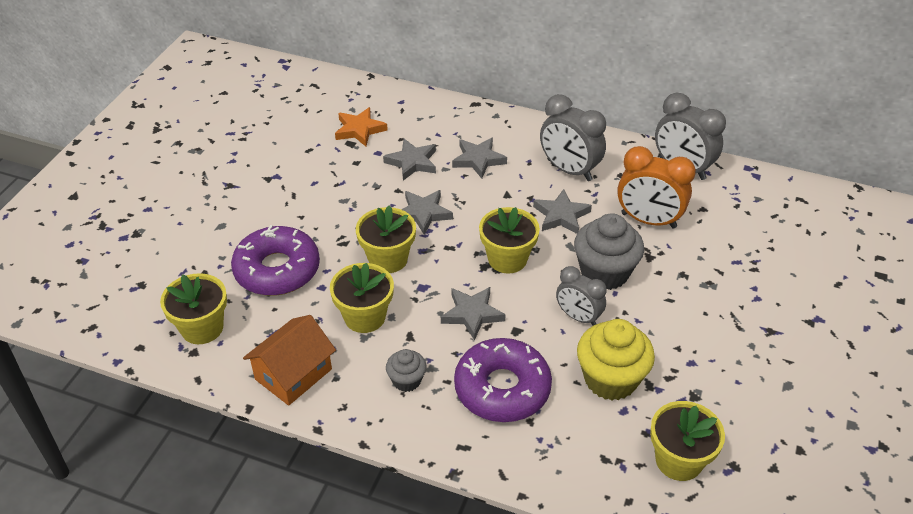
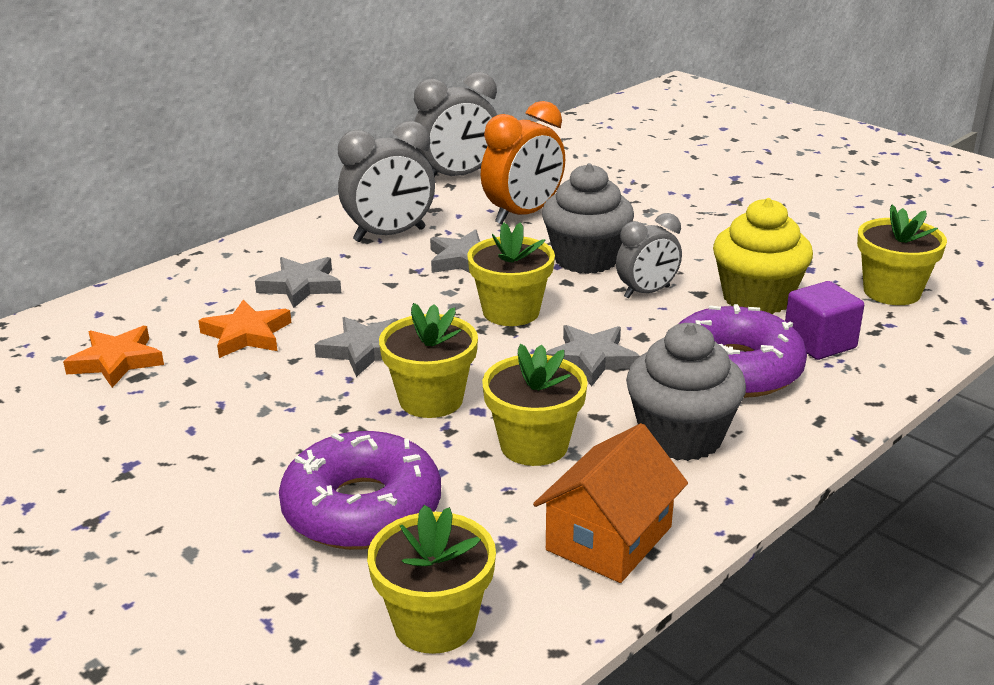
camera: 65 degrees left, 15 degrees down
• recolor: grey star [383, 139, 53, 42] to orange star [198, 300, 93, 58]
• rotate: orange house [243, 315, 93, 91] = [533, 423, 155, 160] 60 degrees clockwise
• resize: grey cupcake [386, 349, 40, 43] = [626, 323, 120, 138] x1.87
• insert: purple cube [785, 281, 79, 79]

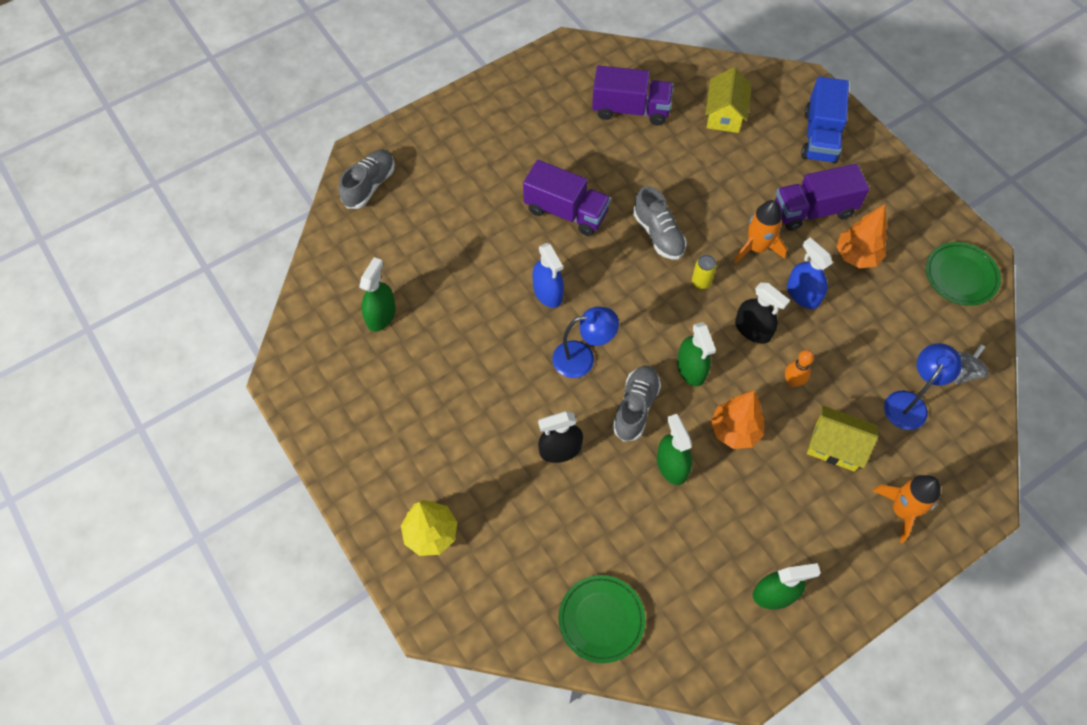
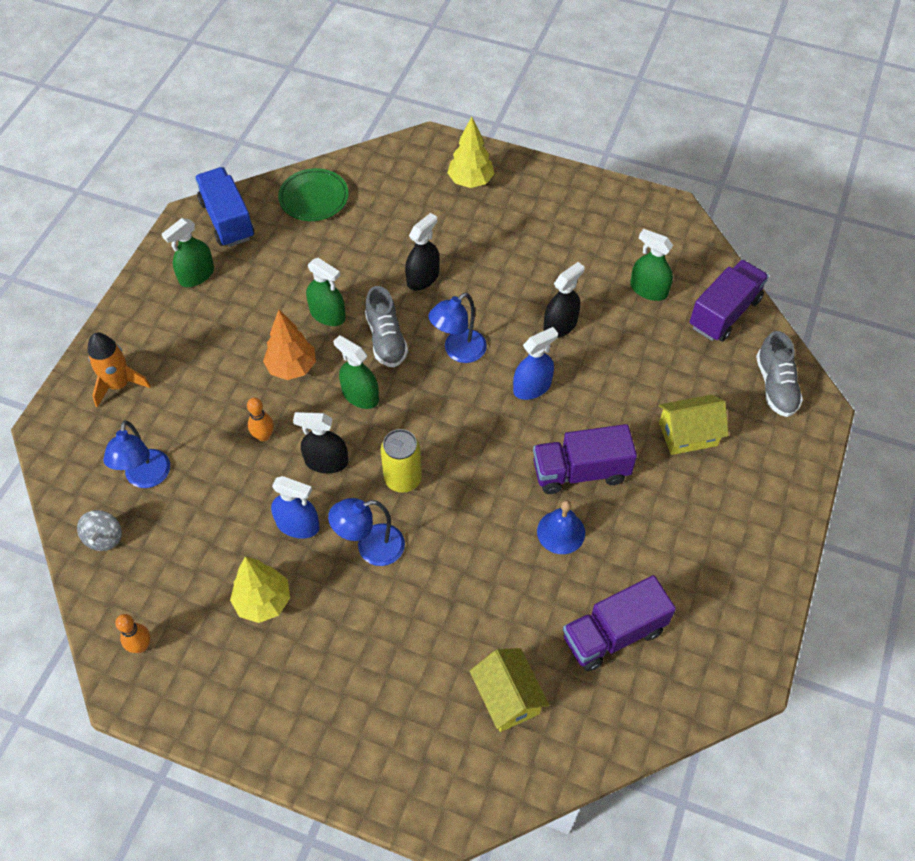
camera: 145 degrees right, 5 degrees down
• move: blue truck [801, 77, 48, 87] to [195, 167, 60, 80]
• move: purple truck [775, 164, 95, 67] to [690, 260, 79, 82]
• delete: grey shoe [633, 186, 53, 74]
• replace: orange rocket [734, 200, 53, 64] to blue lamp [328, 498, 77, 68]
• recolor: orange tree [836, 204, 51, 64] to yellow tree [230, 556, 60, 67]
• replace: green plate [926, 242, 75, 64] to orange bowling pin [115, 614, 36, 39]
• rotate: blue spray bottle [533, 243, 31, 65] = [513, 327, 45, 73] 120 degrees clockwise
• resize: yellow can [692, 255, 25, 34] = [380, 429, 42, 64] x1.66
• rotate: green spray bottle [359, 257, 37, 75] = [630, 229, 43, 72] 135 degrees clockwise
• move: yellow house [807, 405, 71, 67] to [659, 394, 70, 61]
• insert: black spray bottle [544, 262, 41, 76]
• insert: blue bell [537, 500, 48, 54]

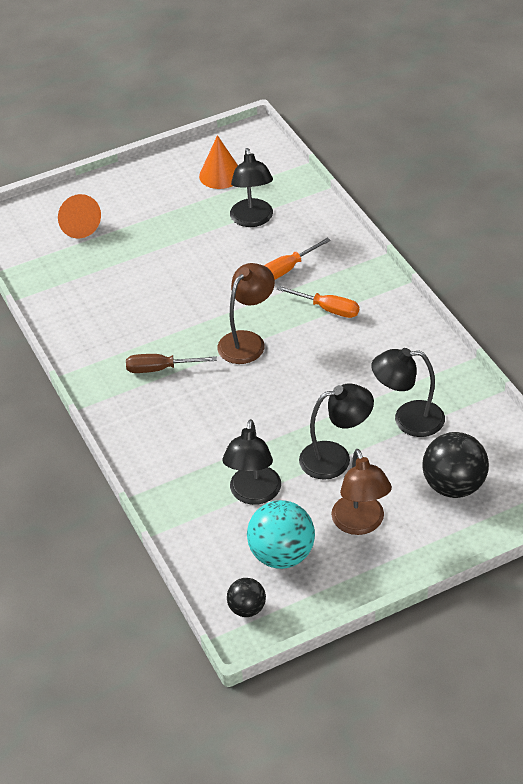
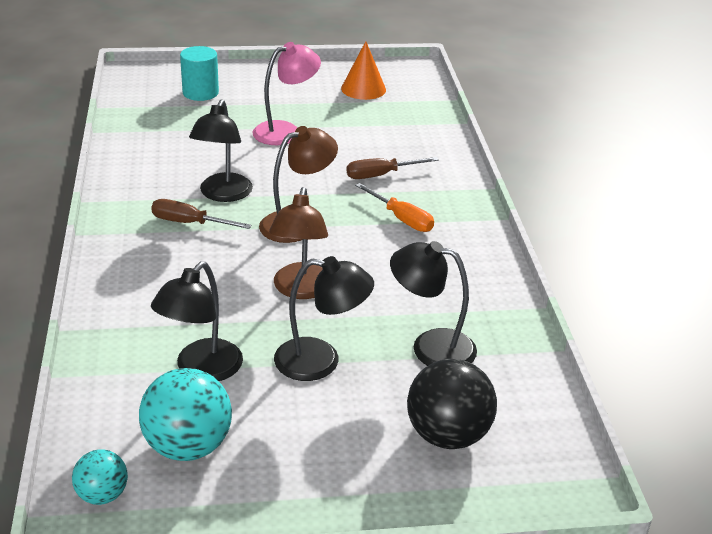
camera: 15 degrees right, 10 degrees down
• move: black lamp [230, 148, 43, 79] to [189, 99, 64, 103]
• replace: orange cone [58, 194, 43, 45] to turquoise cylinder [180, 46, 39, 55]
• recolor: orange screwdriver [264, 238, 67, 41] to brown screwdriver [347, 157, 92, 22]
• move: brown lamp [331, 449, 61, 86] to [269, 187, 59, 112]
• recolor: black ball [227, 578, 39, 39] to turquoise ball [72, 450, 56, 55]
• insert: pink lamp [252, 42, 69, 103]

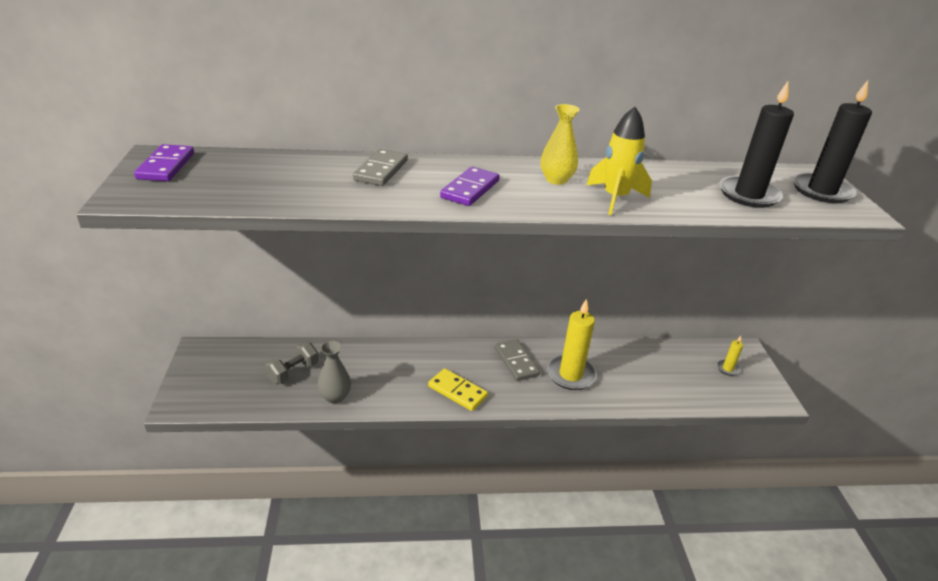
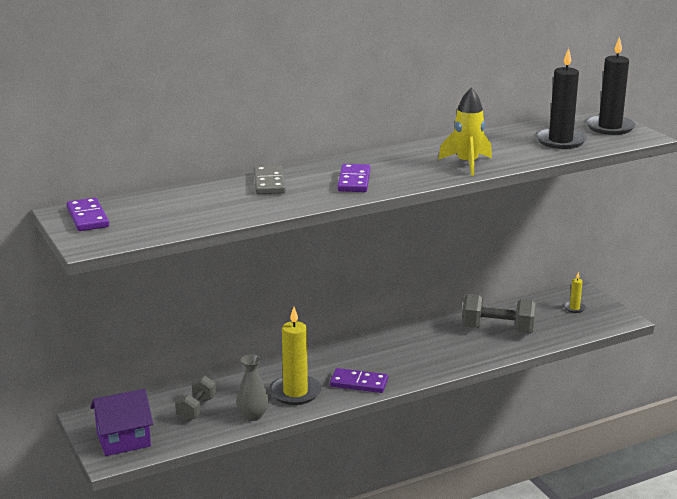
camera: 20 degrees left, 10 degrees down
• delete: yellow vase [541, 104, 39, 81]
• move: yellow candle [547, 299, 50, 91] to [269, 307, 52, 98]
• delete: grey domino [495, 339, 45, 42]
• recolor: yellow domino [428, 368, 60, 43] to purple domino [330, 368, 58, 25]
• insert: grey dumbbell [462, 294, 74, 40]
• insert: purple house [90, 389, 63, 67]

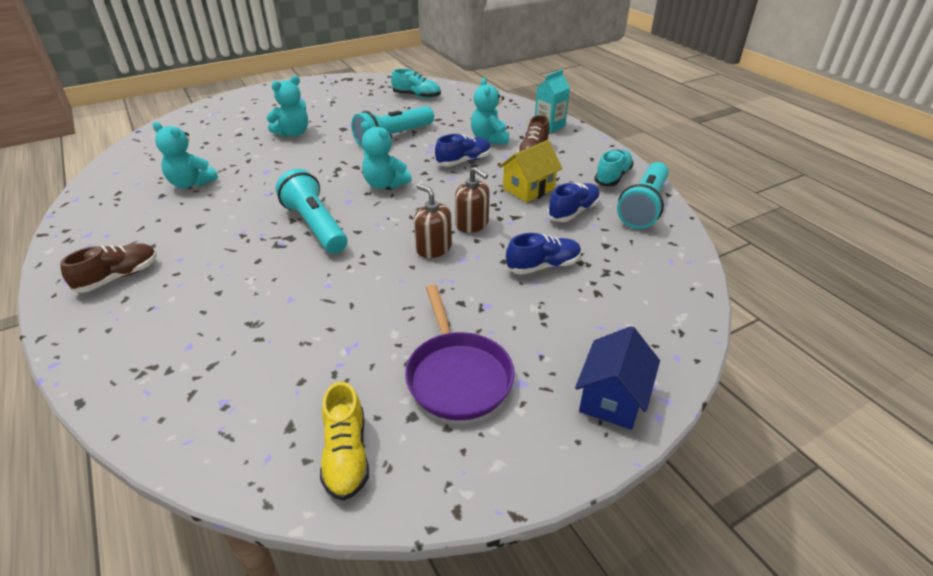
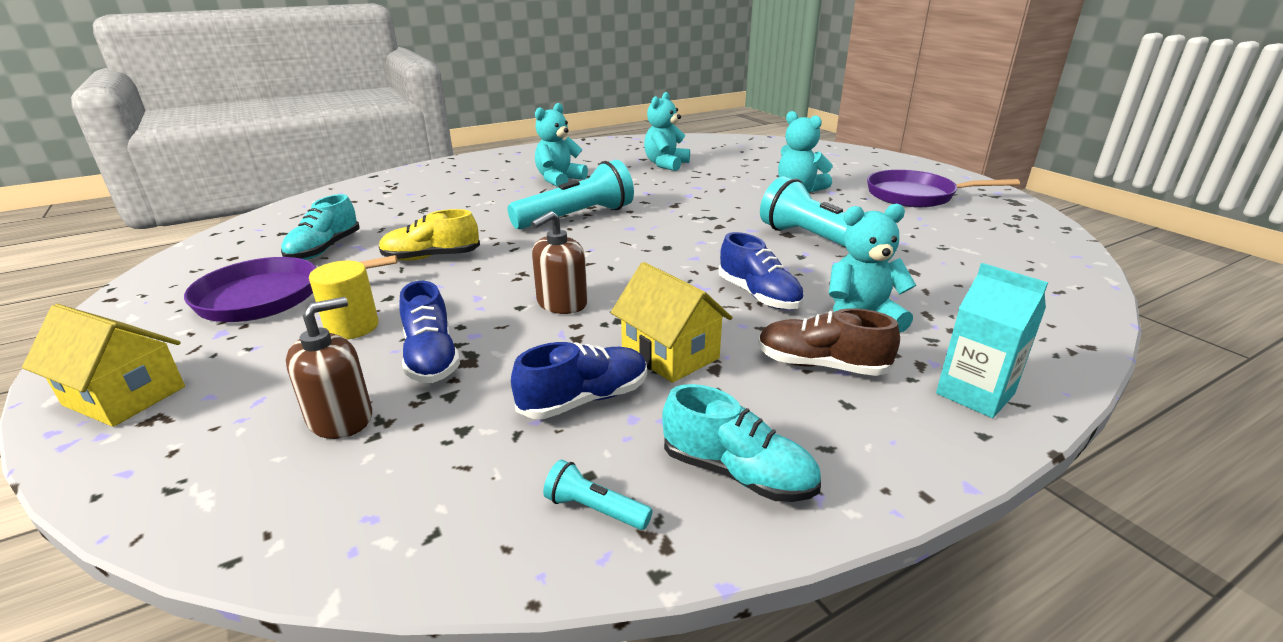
camera: 90 degrees right, 10 degrees down
• move: turquoise shoe [391, 69, 50, 29] to [281, 194, 79, 66]
• move: turquoise teddy bear [361, 122, 51, 67] to [535, 103, 53, 84]
• resize: turquoise flashlight [617, 162, 52, 67] = [543, 460, 109, 70] x0.42
• rotate: blue shoe [547, 183, 53, 39] = [511, 342, 136, 77] 75 degrees counterclockwise
• move: brown soap dispenser [414, 184, 38, 74] to [286, 297, 86, 142]
• delete: brown shoe [60, 243, 97, 50]
• recolor: blue house [575, 326, 85, 104] to yellow house [22, 304, 163, 123]
• move: yellow shoe [320, 382, 49, 119] to [379, 209, 101, 52]
• insert: purple pan [867, 170, 153, 38]
• insert: yellow cylinder [309, 261, 70, 78]

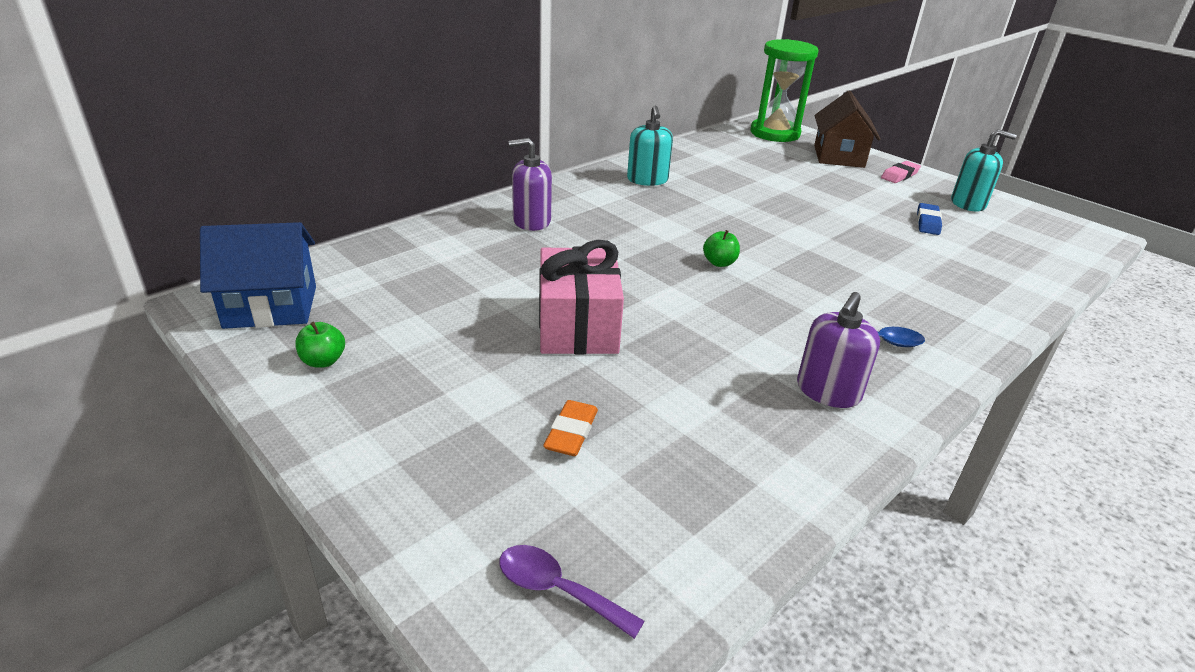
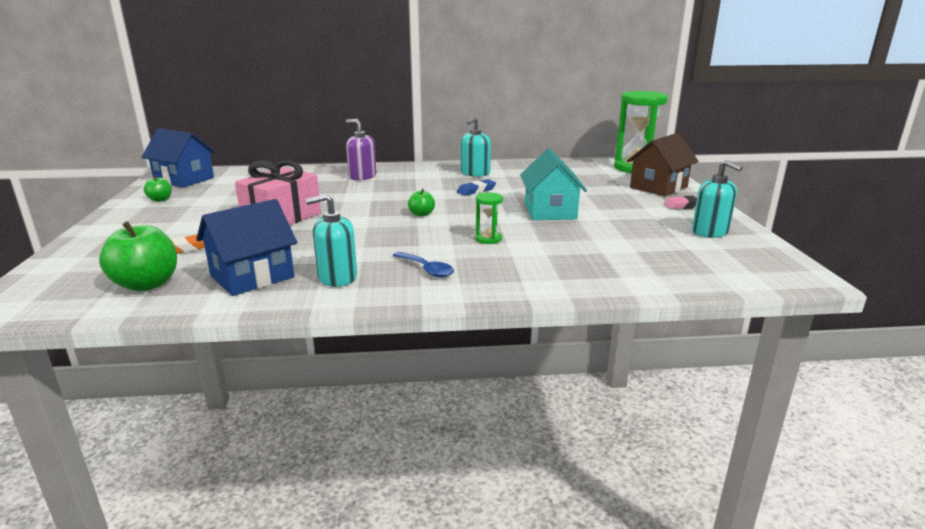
camera: 40 degrees right, 10 degrees down
• move: blue eraser [917, 203, 25, 32] to [457, 179, 39, 17]
• recolor: purple soap dispenser [797, 292, 83, 116] to turquoise soap dispenser [306, 194, 51, 93]
• delete: purple spoon [499, 545, 146, 94]
• insert: turquoise house [520, 148, 67, 72]
• insert: green hourglass [476, 193, 27, 51]
• insert: blue house [196, 199, 101, 97]
• insert: green apple [99, 221, 78, 70]

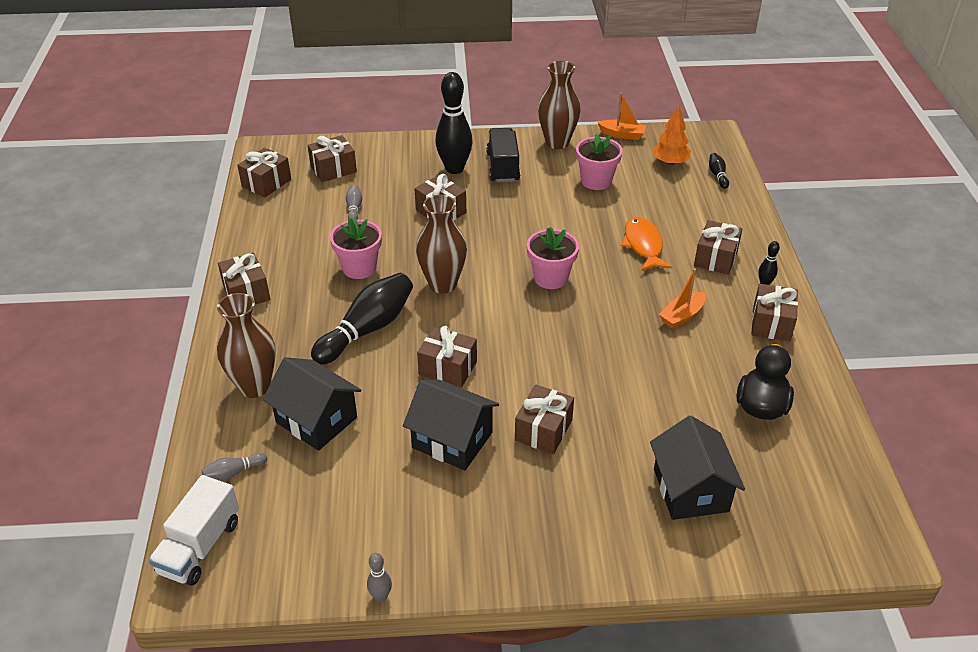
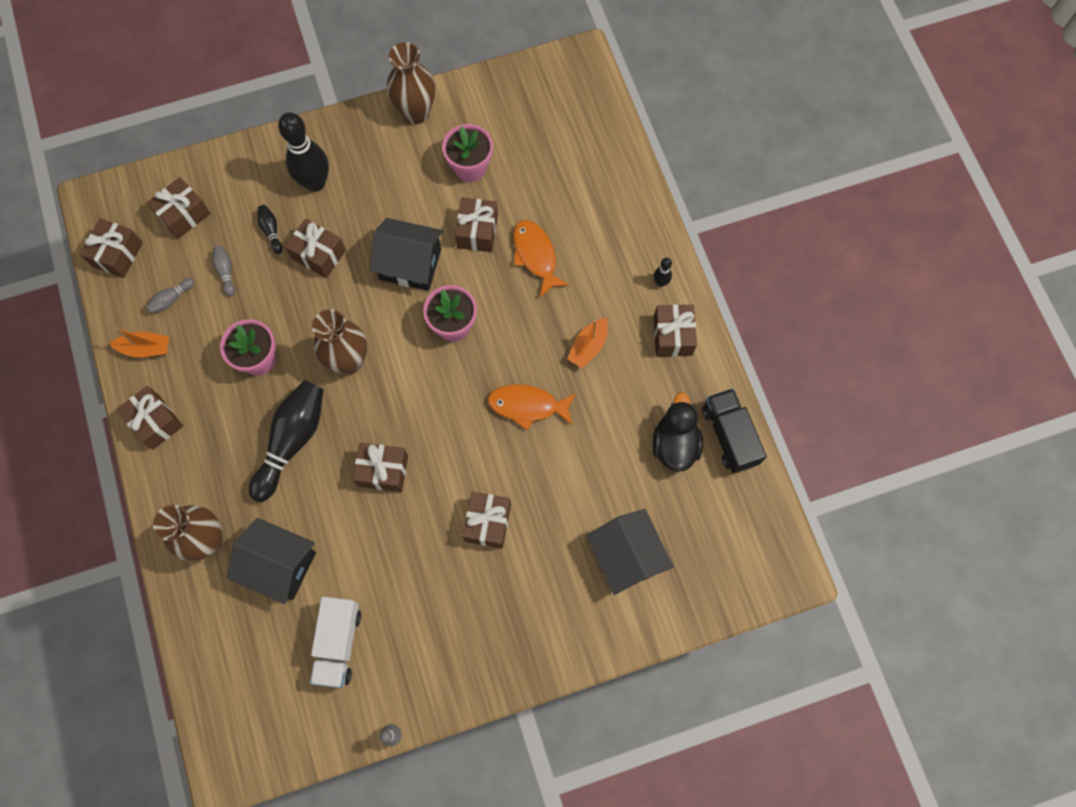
camera: 15 degrees left, 30 degrees up
• move: orange boat [598, 93, 48, 47] to [110, 327, 59, 30]
• delete: orange tree [652, 105, 39, 60]
• move: black truck [486, 128, 34, 54] to [702, 388, 65, 85]
• move: black bowling pin [709, 153, 20, 36] to [258, 205, 24, 49]
• move: brown gift [694, 220, 49, 55] to [455, 198, 43, 54]
• move: black house [403, 380, 96, 91] to [370, 218, 73, 73]
• move: grey bowling pin [202, 453, 65, 28] to [146, 278, 49, 36]
• move: white truck [149, 475, 90, 111] to [310, 597, 51, 91]
• insert: orange fish [488, 384, 88, 46]

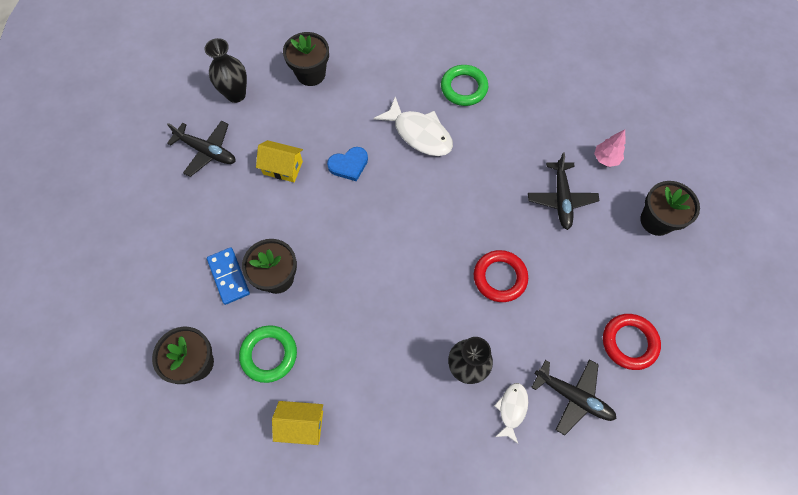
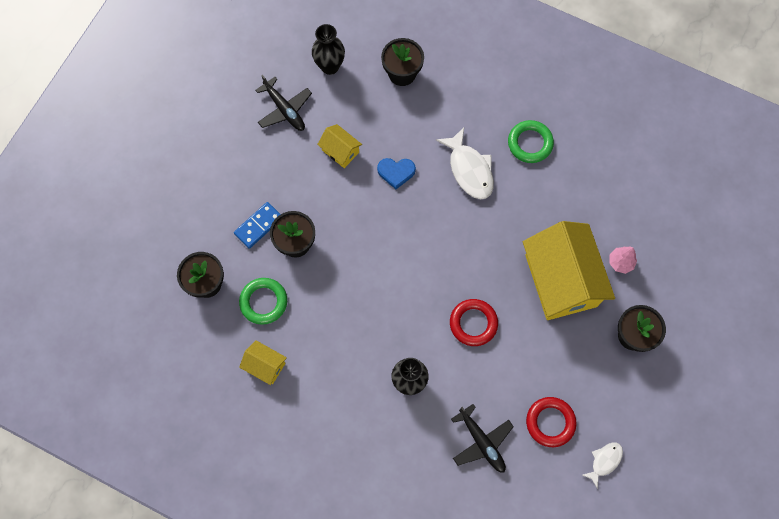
camera: 25 degrees right, 5 degrees up
• replace: black plane [528, 152, 71, 78] to yellow house [523, 221, 92, 99]
• rotate: blue domino [207, 247, 43, 58] = [234, 202, 47, 47] 45 degrees clockwise
• move: white fish [494, 383, 34, 61] to [582, 443, 41, 46]

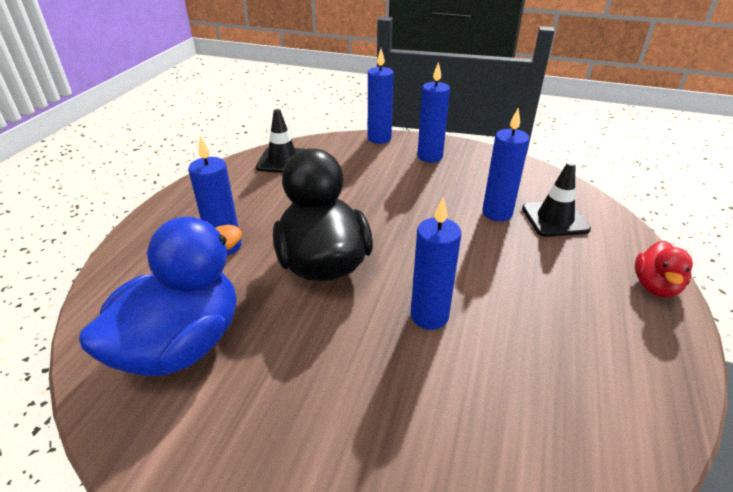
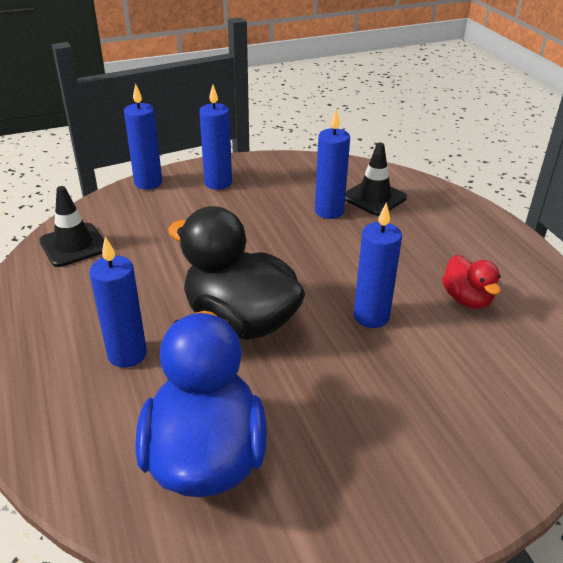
camera: 40 degrees left, 0 degrees up
• move: red duck [635, 241, 58, 57] to [442, 255, 59, 54]

